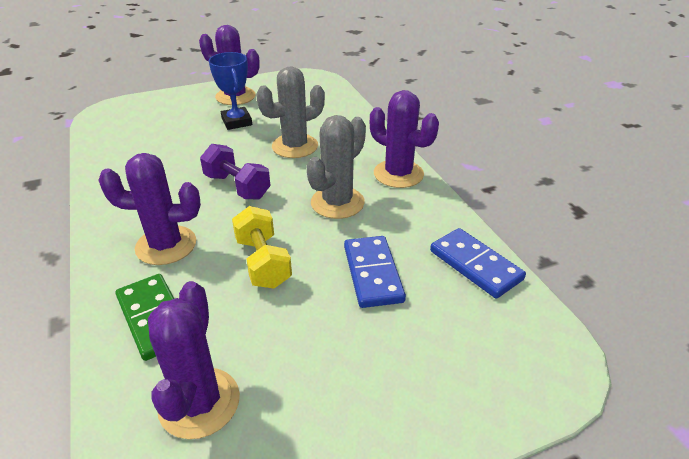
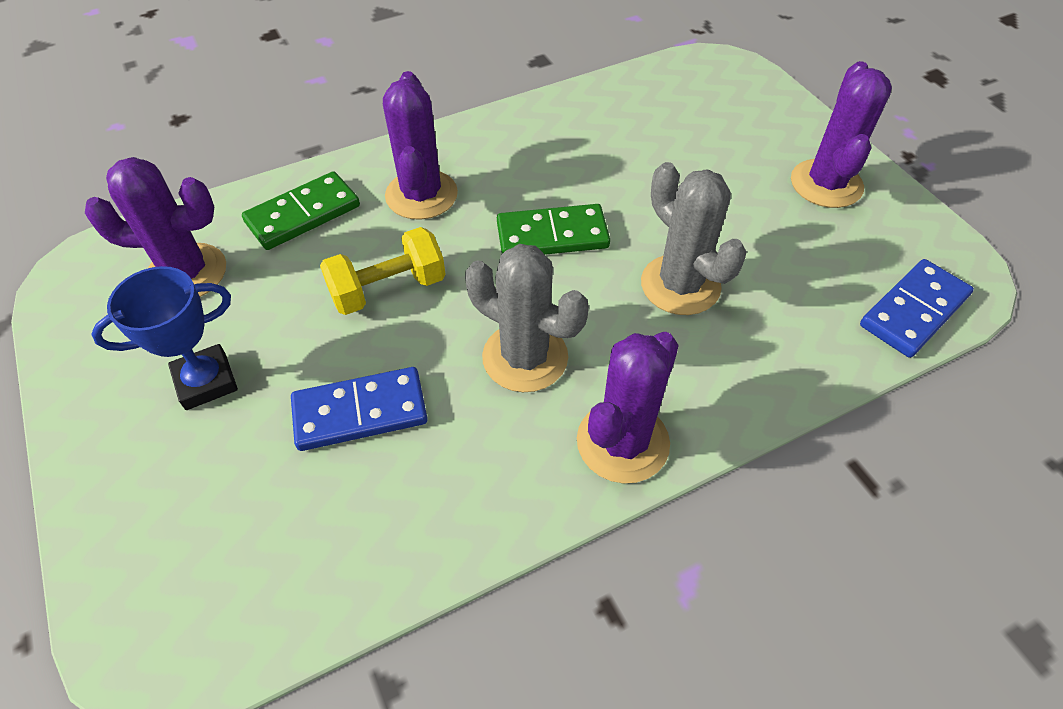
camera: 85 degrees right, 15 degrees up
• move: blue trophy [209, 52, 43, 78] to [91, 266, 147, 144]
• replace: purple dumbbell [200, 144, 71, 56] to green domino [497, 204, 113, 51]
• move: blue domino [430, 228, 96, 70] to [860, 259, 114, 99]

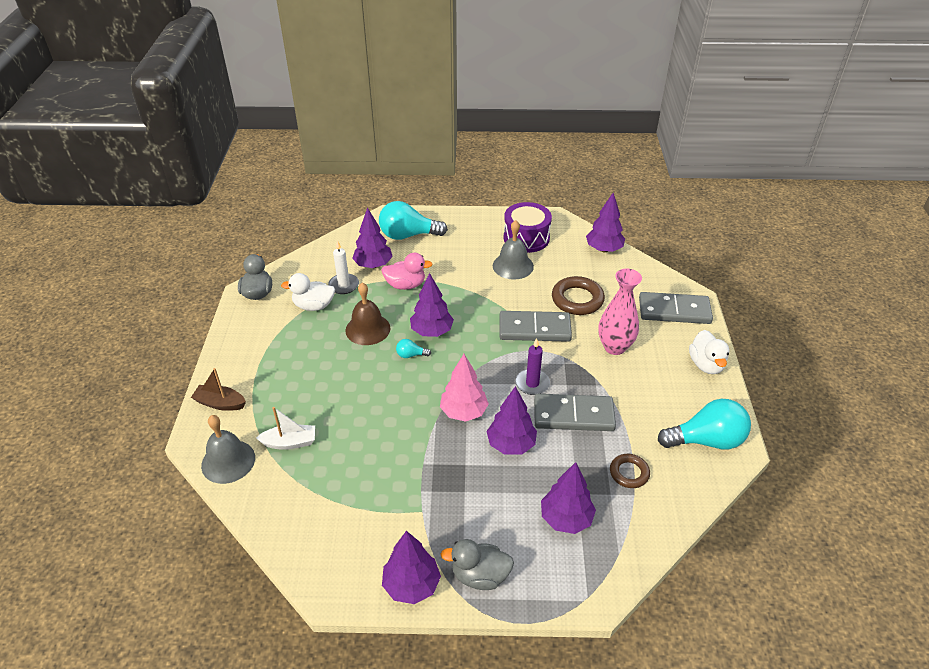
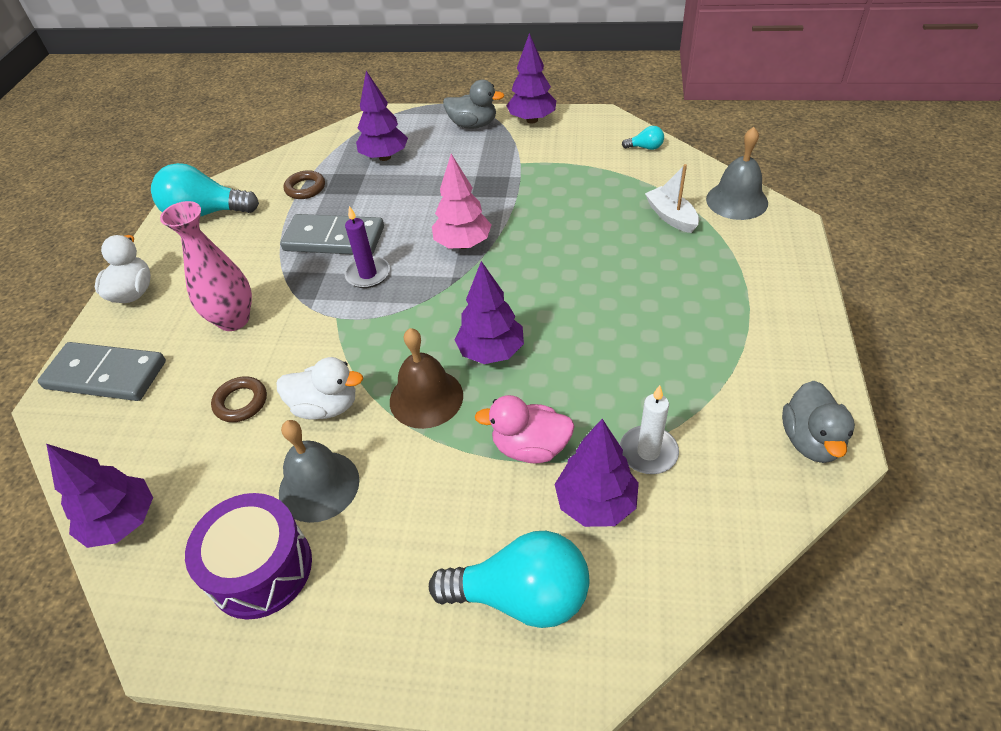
camera: 170 degrees left, 5 degrees up
• move: white duck [281, 273, 54, 38] to [276, 357, 87, 63]
• resize: brown ring [552, 276, 53, 39] = [211, 376, 56, 46] x0.61
• move: brown bell [345, 282, 46, 63] to [390, 328, 73, 101]
• delete: grey domino [499, 311, 73, 31]
• move: turquoise light bulb [396, 339, 35, 19] to [622, 126, 42, 24]
• delete: brown boat [191, 368, 55, 43]
• delete: purple tree [486, 386, 51, 69]
• rotate: white boat [256, 407, 59, 43] = [645, 164, 54, 69] 60 degrees clockwise

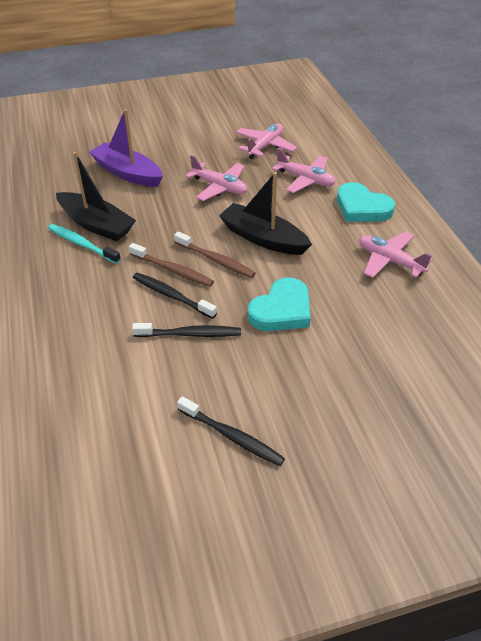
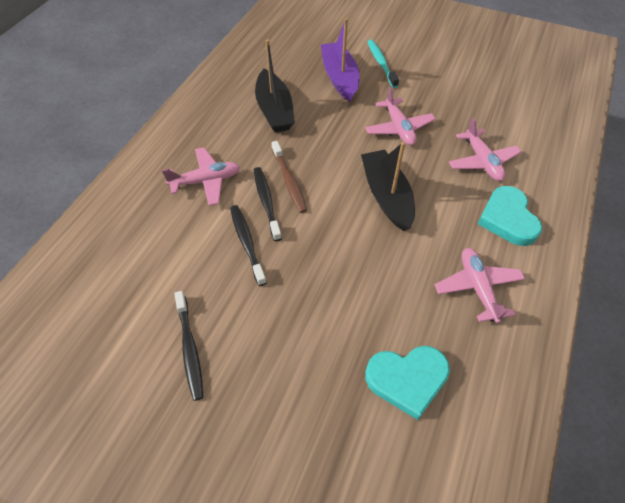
camera: 40 degrees right, 10 degrees up
• move: pink plane [236, 123, 61, 36] to [162, 147, 78, 59]
• move: turquoise toothbrush [48, 224, 73, 40] to [368, 40, 31, 48]
• delete: brown toothbrush [174, 231, 82, 47]
• move: turquoise heart [248, 277, 62, 54] to [365, 346, 85, 74]
• rotate: black toothbrush [132, 323, 109, 14] = [230, 205, 37, 81] 150 degrees counterclockwise

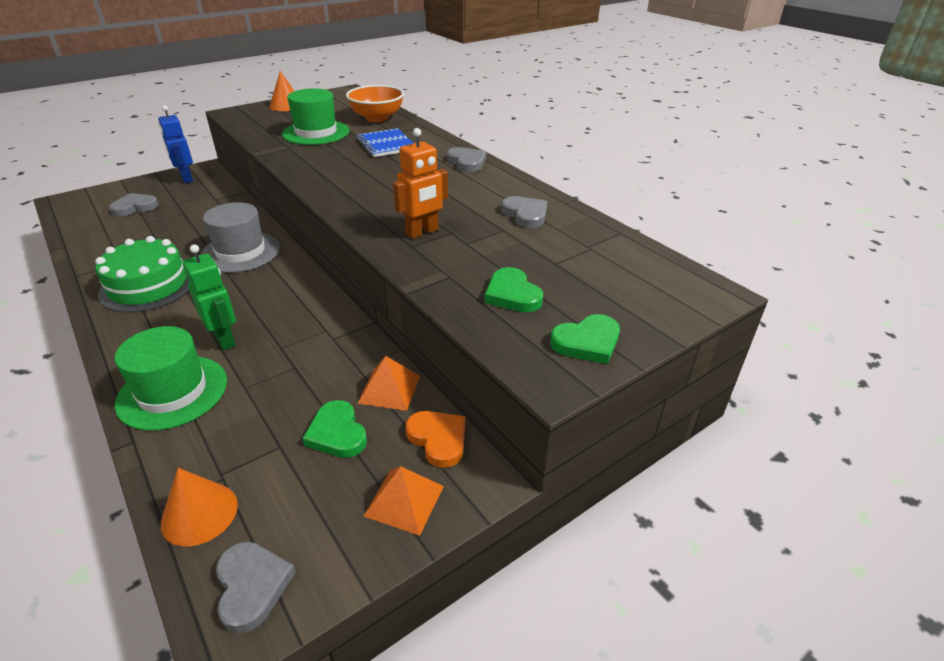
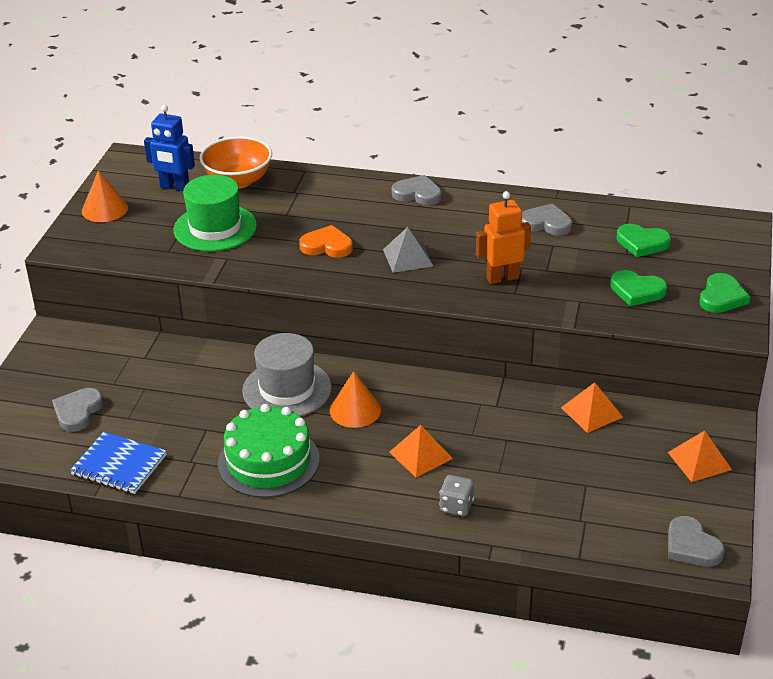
camera: 40 degrees left, 0 degrees up
• move: blue robot [158, 105, 35, 78] to [144, 105, 51, 86]
• move: blue notebook [357, 128, 56, 29] to [70, 432, 96, 62]
• rotate: orange robot [393, 128, 55, 111] = [476, 191, 55, 93] 120 degrees counterclockwise
• replace: green robot [182, 245, 54, 105] to orange pyramid [389, 425, 64, 52]
• replace: green hat [115, 326, 112, 105] to grey dice [439, 475, 35, 41]
• move: green heart [302, 400, 65, 58] to [617, 224, 54, 33]
• move: orange heart [405, 411, 60, 57] to [299, 225, 54, 33]
• move: orange cone [161, 468, 77, 78] to [330, 371, 51, 57]
• rotate: grey heart [216, 542, 80, 91] = [668, 516, 57, 51] 150 degrees counterclockwise
• insert: grey pyramid [383, 227, 50, 46]

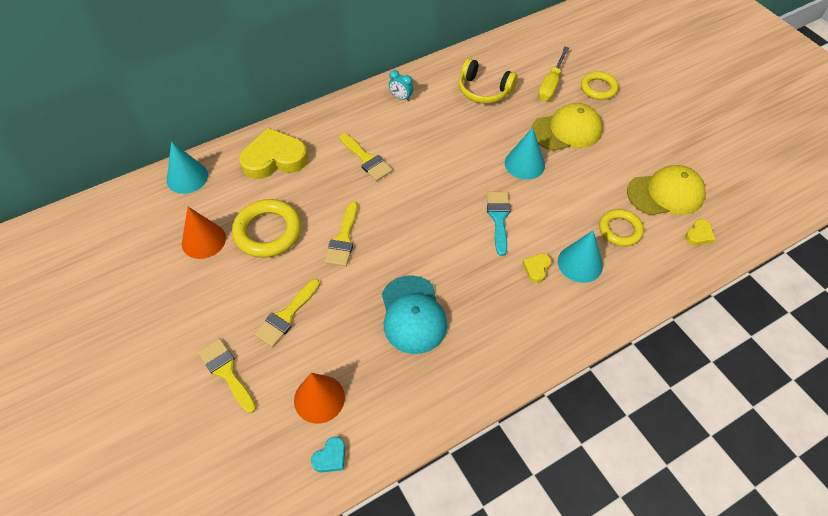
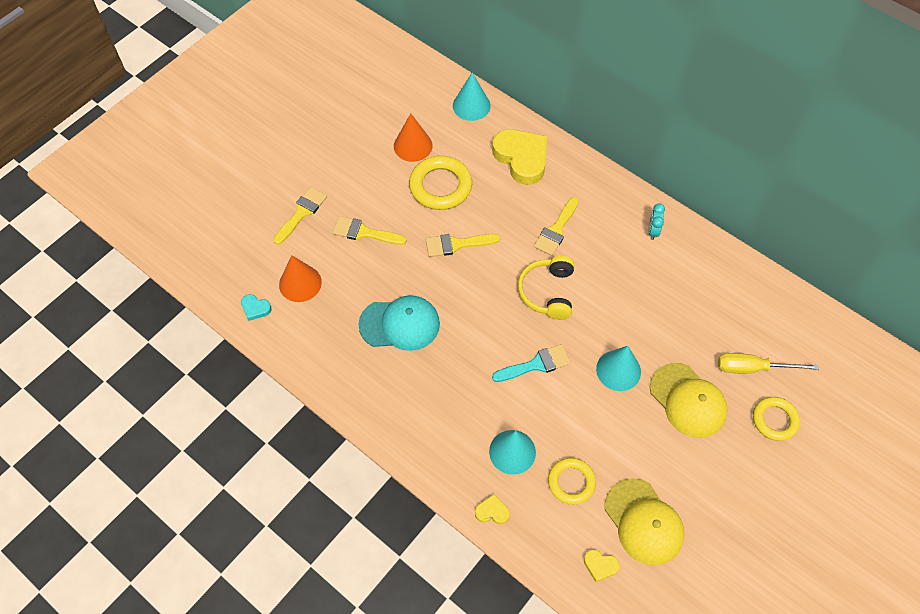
camera: 70 degrees right, 5 degrees up
• move: yellow headphones [459, 58, 59, 46] to [518, 255, 56, 65]
• move: yellow heart [523, 253, 28, 30] to [475, 494, 35, 30]
• rotate: turquoise cap [382, 275, 65, 79] = [359, 295, 81, 56] 150 degrees counterclockwise

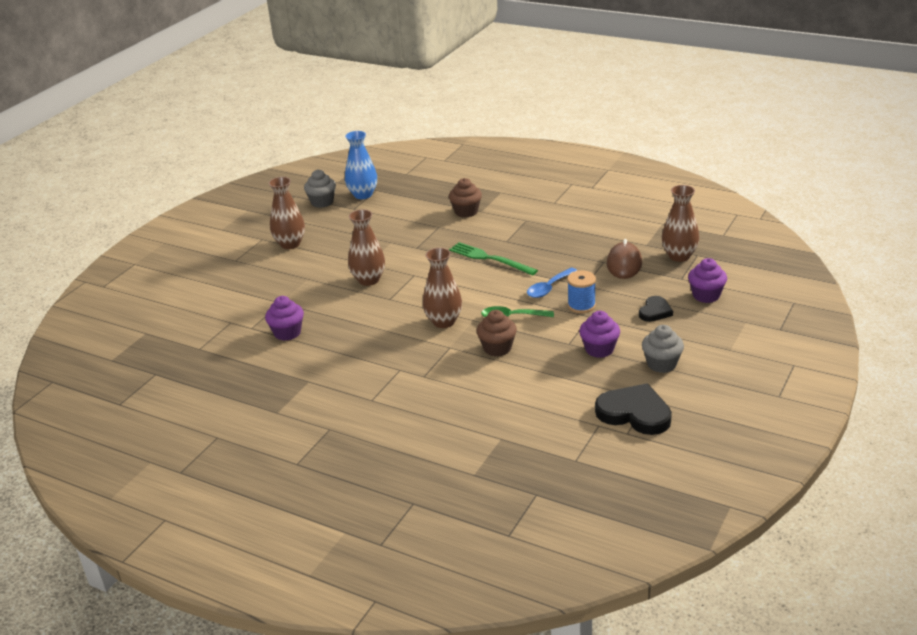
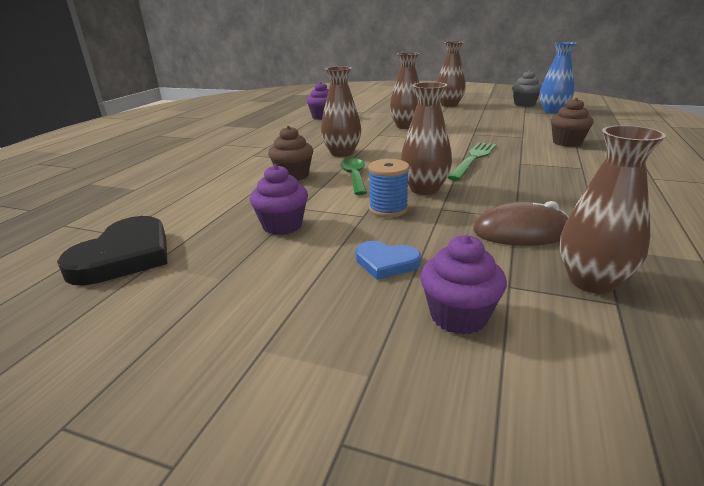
camera: 80 degrees right, 5 degrees down
• replace: blue spoon [527, 267, 50, 31] to brown vase [401, 82, 51, 113]
• recolor: black heart [639, 296, 34, 26] to blue heart [356, 241, 65, 39]
• delete: grey cupcake [642, 325, 42, 48]

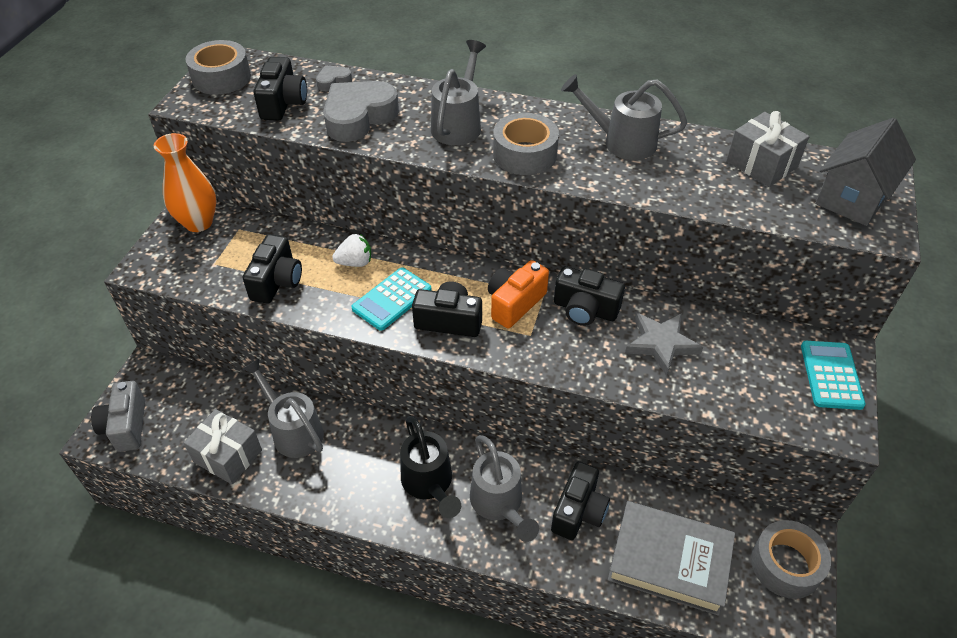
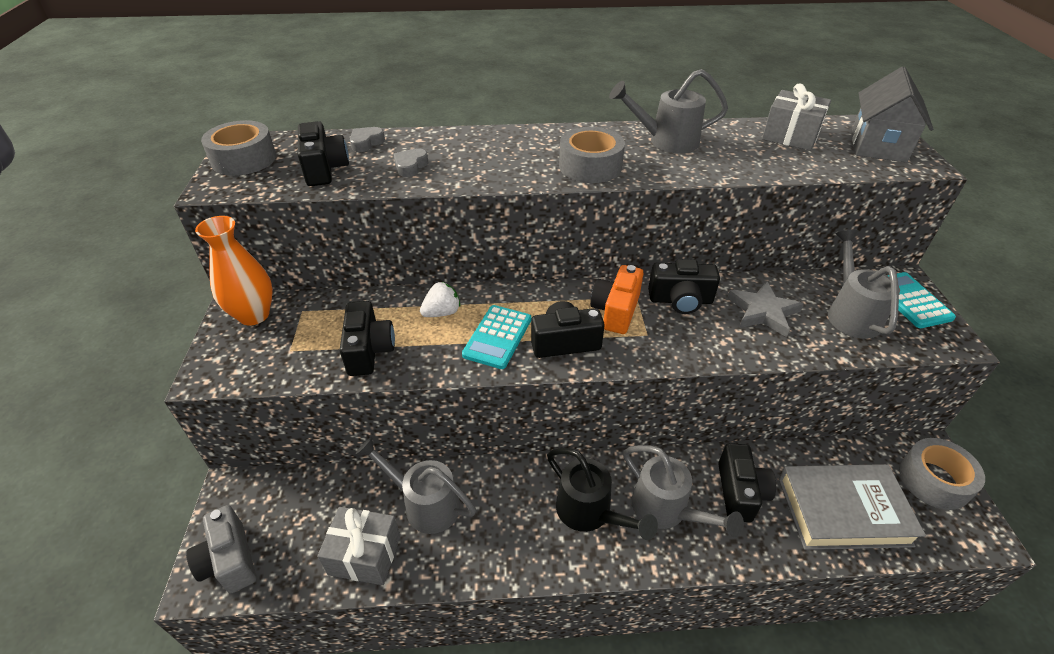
camera: 20 degrees left, 5 degrees down
• move: grey watering can [431, 40, 55, 105] to [828, 230, 72, 109]
• resize: grey heart [323, 81, 76, 61] = [393, 148, 36, 29] x0.47

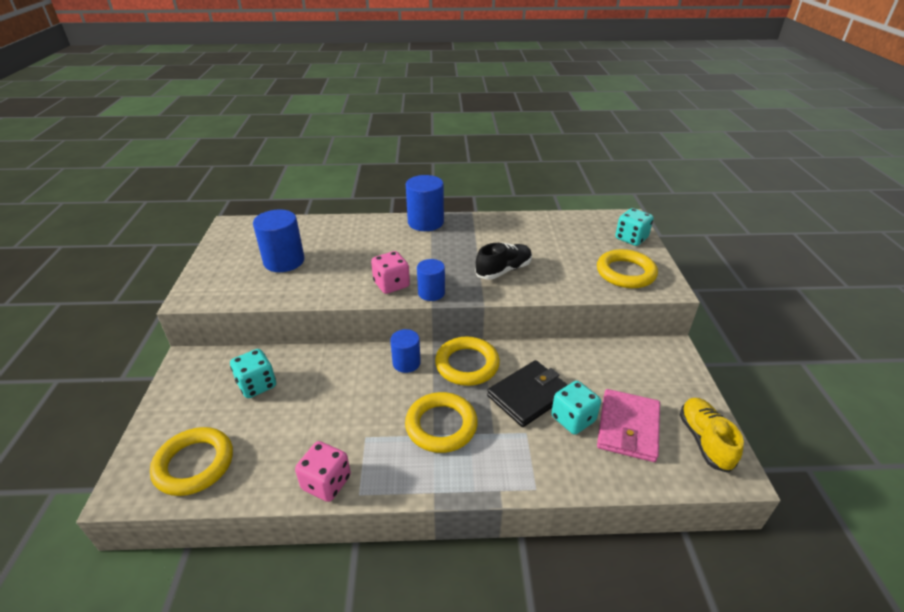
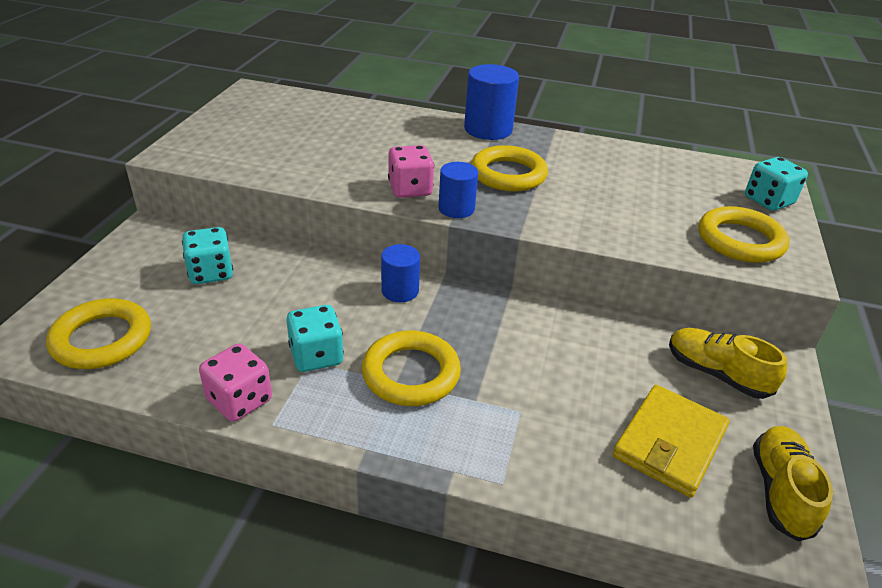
camera: 15 degrees right, 0 degrees up
• delete: blue cylinder [253, 210, 51, 62]
• delete: black shoe [475, 243, 57, 37]
• move: yellow ring [435, 337, 65, 49] to [471, 145, 77, 47]
• delete: black wallet [487, 360, 81, 67]
• move: turquoise dice [551, 381, 50, 54] to [286, 305, 58, 67]
• recolor: pink wallet [597, 389, 63, 73] to yellow wallet [613, 385, 117, 113]
• insert: yellow shoe [669, 328, 118, 71]

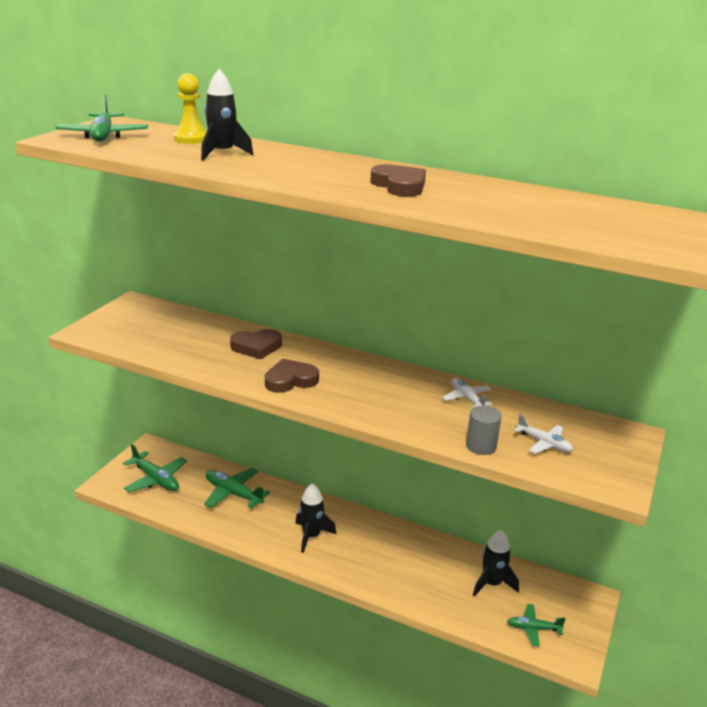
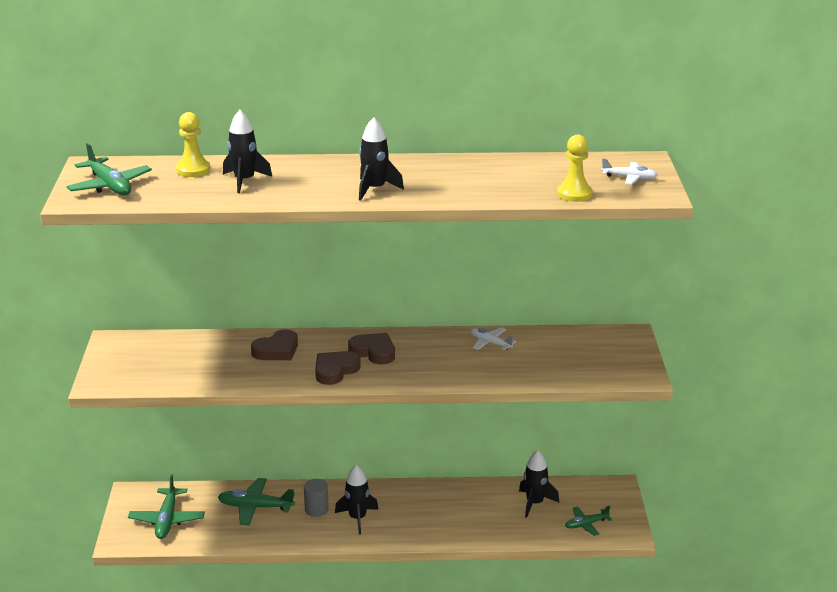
camera: 25 degrees left, 0 degrees up
• move: brown heart [370, 164, 56, 33] to [348, 333, 47, 31]
• move: grey cylinder [466, 406, 36, 49] to [304, 479, 25, 38]
• move: white plane [514, 414, 60, 40] to [601, 158, 57, 27]
• rotate: green plane [123, 444, 64, 49] = [128, 474, 77, 65] 75 degrees clockwise
• insert: black rocket [359, 117, 45, 84]
• insert: yellow pawn [557, 135, 35, 67]

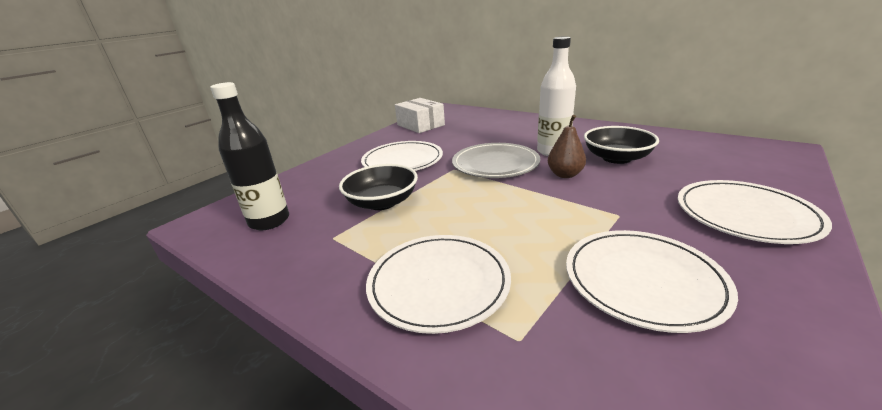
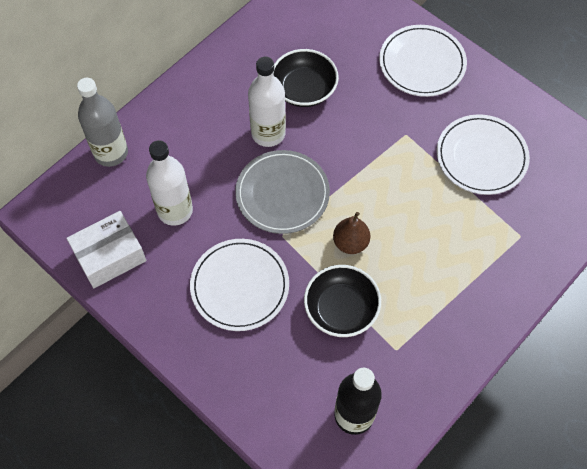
camera: 85 degrees left, 35 degrees up
• move: brown pear [548, 115, 38, 63] to [333, 212, 37, 42]
• delete: white plate [366, 235, 145, 99]
• insert: grey bottle [77, 78, 51, 89]
• insert: white bottle [146, 140, 47, 86]

